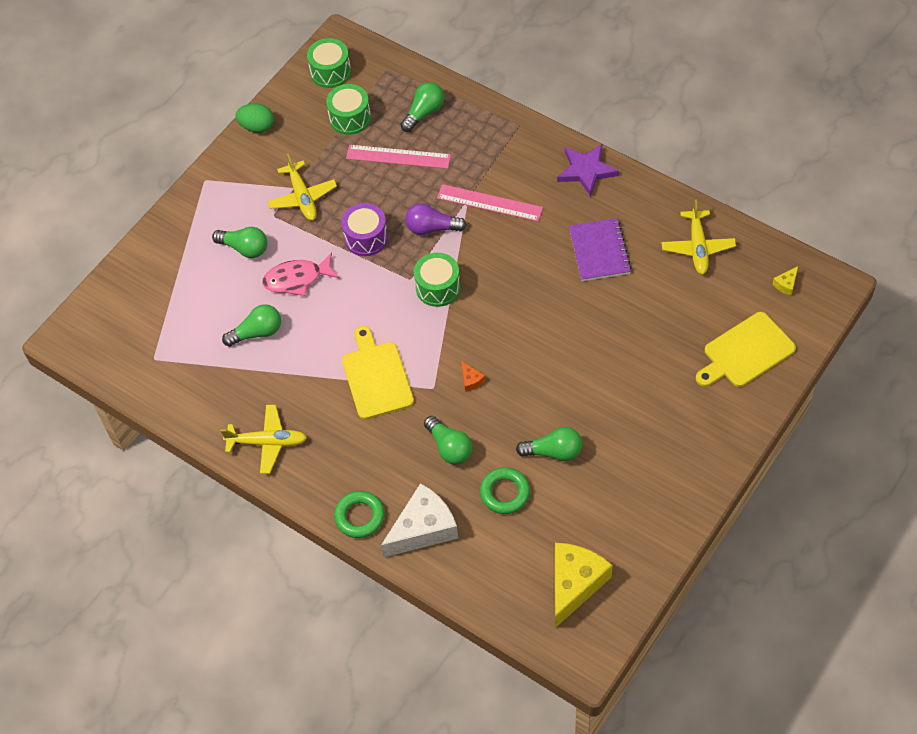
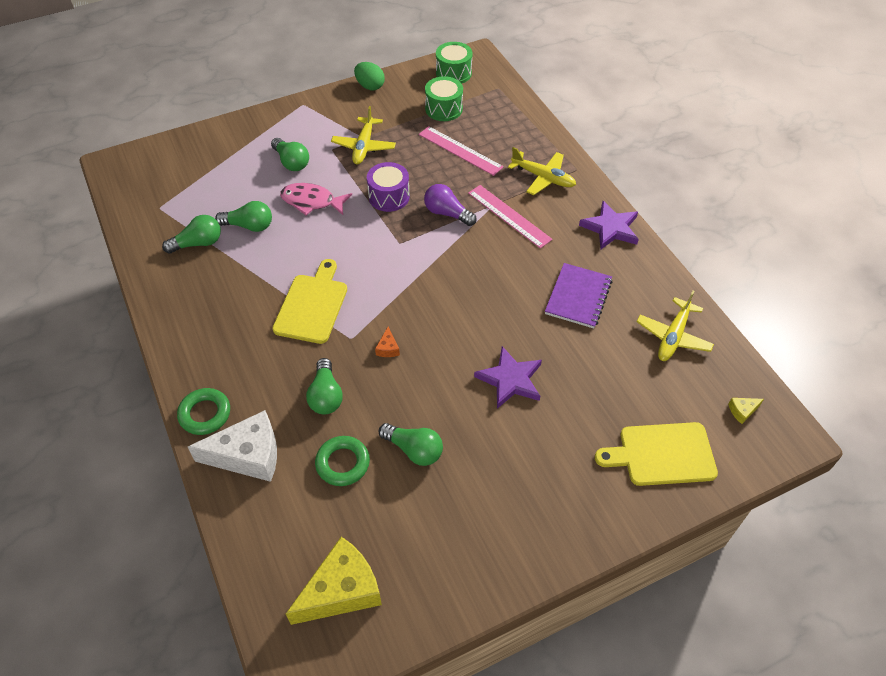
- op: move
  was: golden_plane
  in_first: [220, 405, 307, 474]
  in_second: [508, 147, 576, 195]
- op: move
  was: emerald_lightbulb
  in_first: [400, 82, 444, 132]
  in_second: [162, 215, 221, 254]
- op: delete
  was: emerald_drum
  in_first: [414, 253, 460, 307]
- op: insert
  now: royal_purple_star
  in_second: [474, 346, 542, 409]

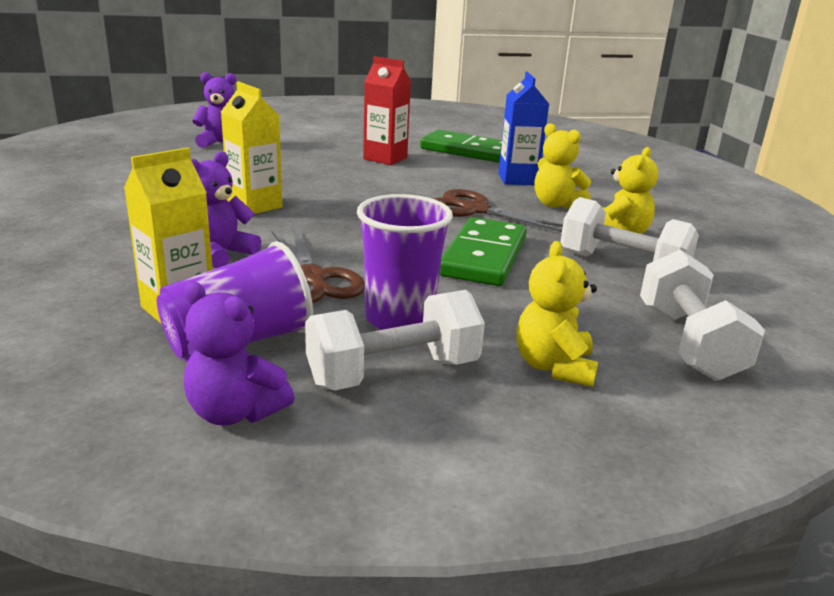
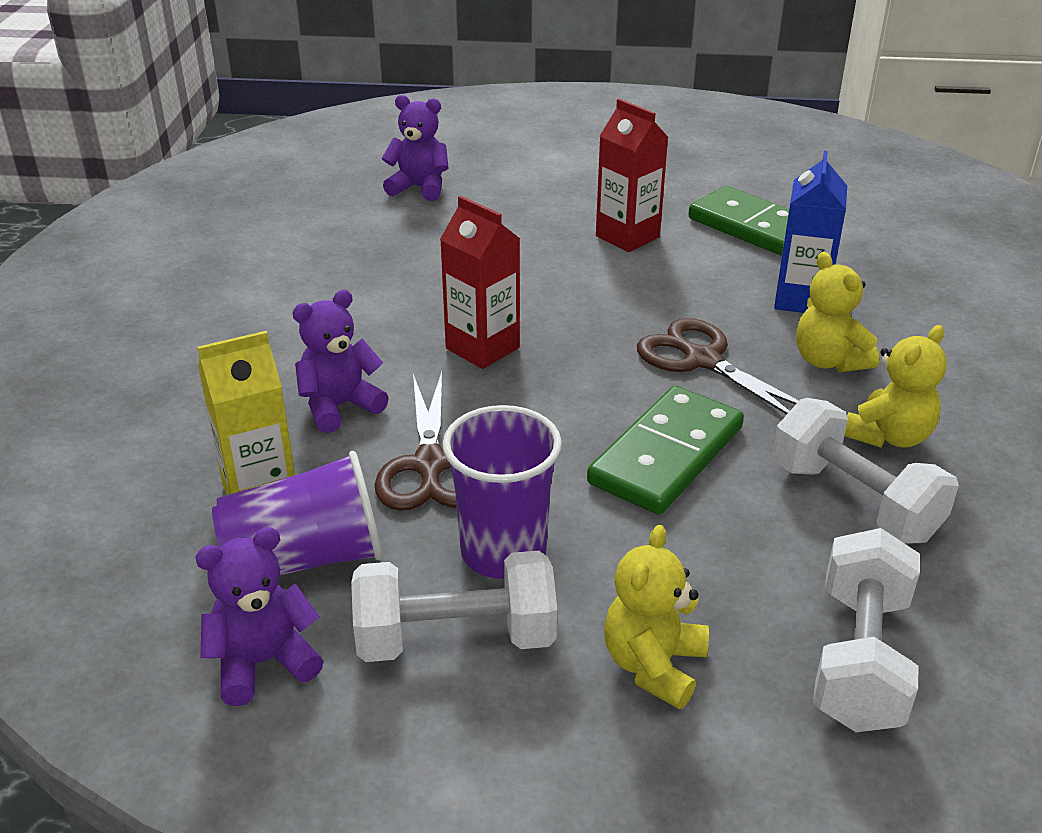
- op: rotate
  was: royal_purple_teddy_bear
  in_first: [184, 281, 294, 426]
  in_second: [195, 527, 324, 706]
  clockwise: 105
- op: delete
  was: golden_carton
  in_first: [221, 81, 282, 214]
- op: insert
  now: scarlet_carton
  in_second: [440, 196, 520, 369]

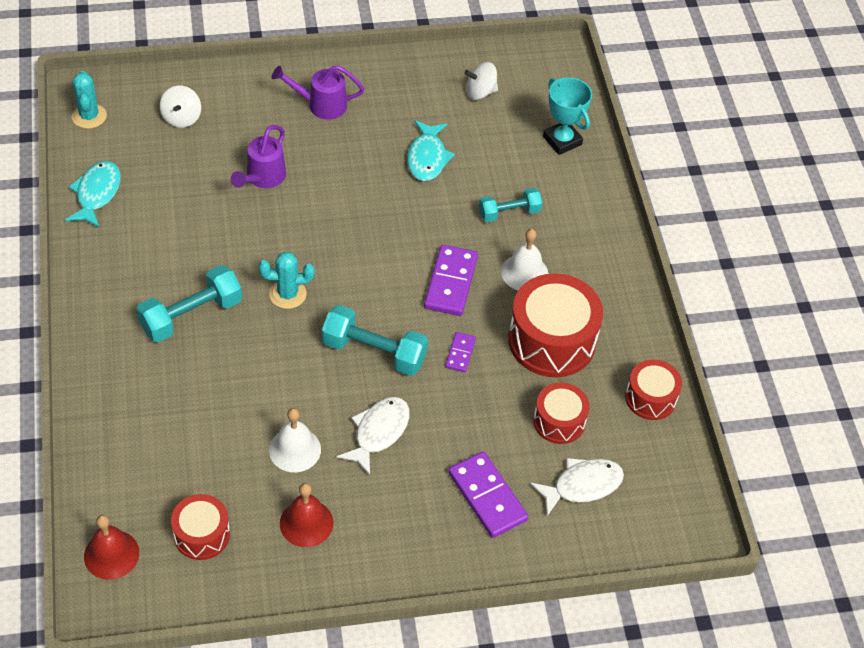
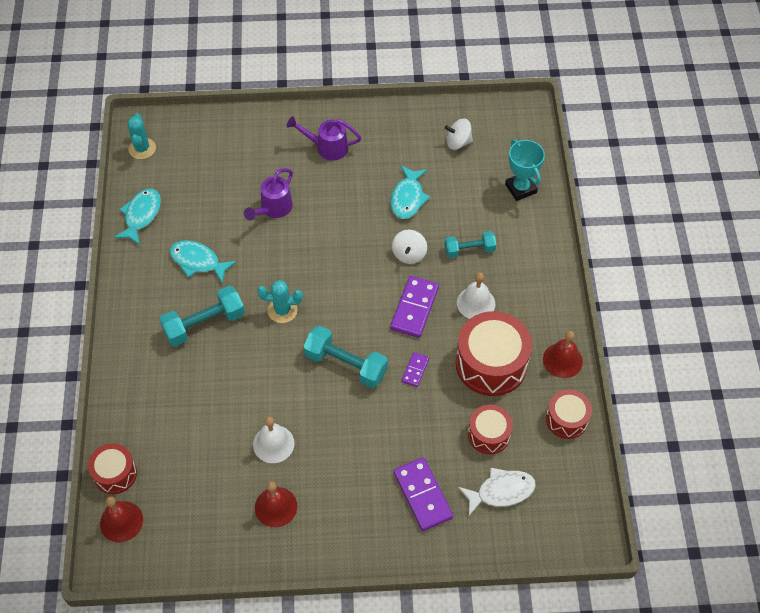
- op: move
  was: snow-white_spinning_top
  in_first: [160, 86, 201, 128]
  in_second: [392, 230, 427, 264]
- op: move
  was: scarlet_drum
  in_first: [171, 494, 230, 560]
  in_second: [88, 443, 137, 494]
- op: delete
  was: snow-white_fish
  in_first: [337, 397, 410, 475]
- op: insert
  now: turquoise_fish
  in_second: [170, 240, 237, 283]
- op: insert
  now: scarlet_school_bell
  in_second: [543, 331, 583, 378]

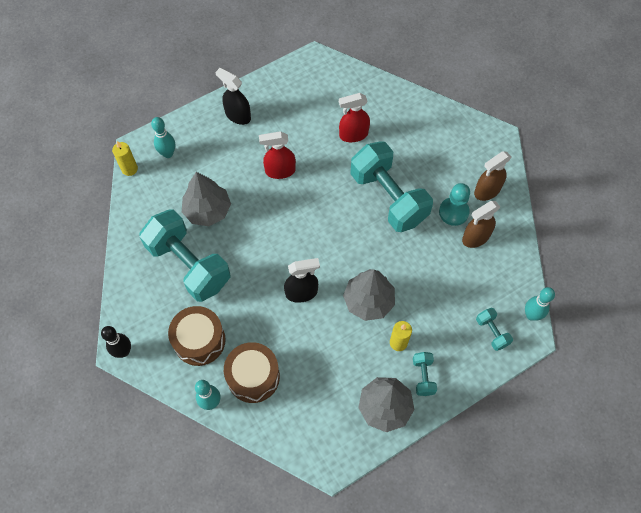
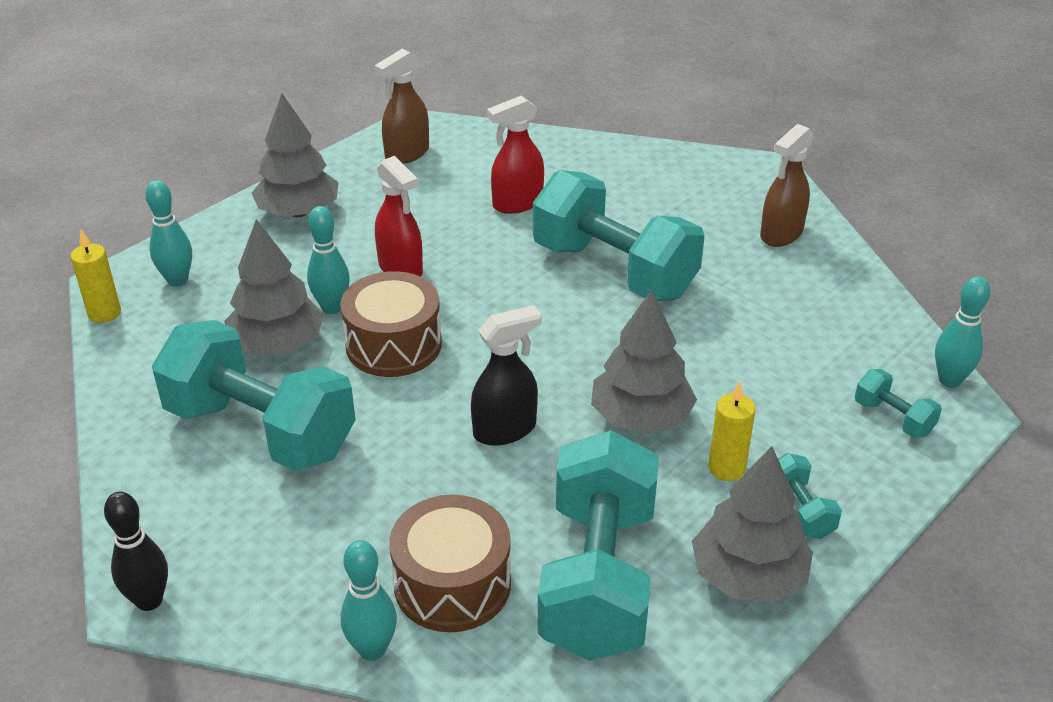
- op: move
  was: dark_brown_drum
  in_first: [168, 306, 226, 366]
  in_second: [340, 271, 442, 377]
- op: replace
  was: jet-black_sprayer
  now: grey_tree
  in_first: [215, 68, 251, 125]
  in_second: [252, 94, 339, 217]
- op: rotate
  was: scarlet_sprayer
  in_first: [259, 131, 296, 179]
  in_second: [375, 156, 423, 277]
  clockwise: -105
- op: delete
  was: turquoise_pawn
  in_first: [439, 183, 470, 226]
- op: move
  was: dark_brown_sprayer
  in_first: [462, 201, 500, 248]
  in_second: [375, 49, 429, 164]
- op: insert
  now: turquoise_bowling_pin
  in_second: [307, 206, 350, 314]
- op: insert
  now: turquoise_free_weight
  in_second: [537, 430, 659, 661]

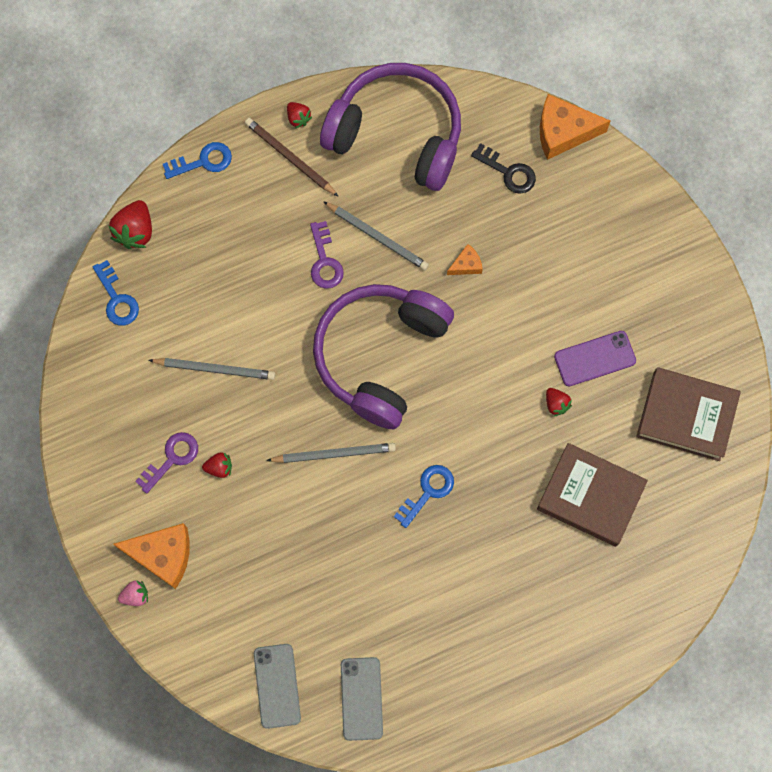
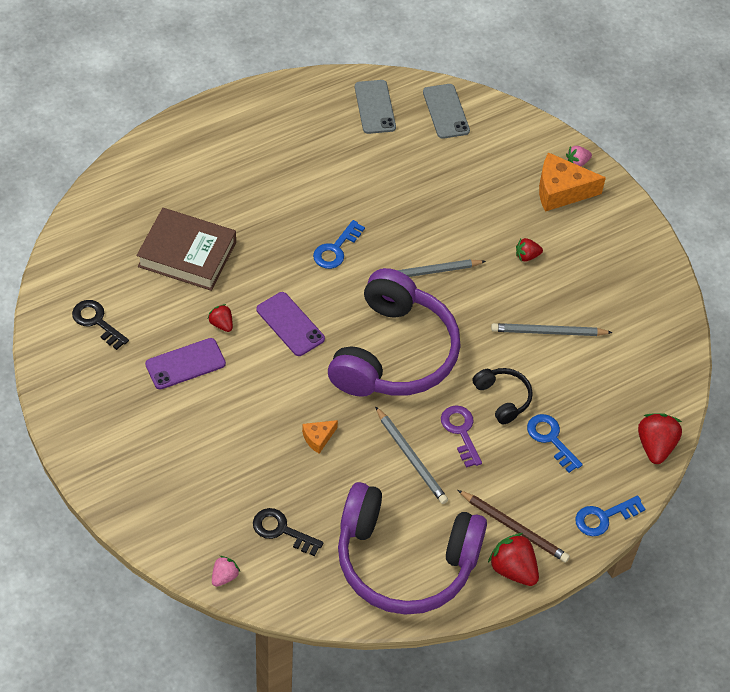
- op: move
  was: royal_blue_key
  in_first: [93, 260, 139, 326]
  in_second: [527, 414, 583, 473]
- op: delete
  was: royal_purple_key
  in_first: [135, 432, 198, 494]
- op: resize
  was: scarlet_berry
  in_first: [287, 102, 312, 128]
  in_second: [488, 533, 539, 586]
  ratio: 1.75
- op: rotate
  was: grey_wooden_pencil
  in_first: [323, 201, 429, 270]
  in_second: [375, 406, 448, 504]
  clockwise: -150
- op: replace
  was: orange_cheese_wedge
  now: rosy_berry
  in_first: [540, 94, 610, 160]
  in_second: [212, 556, 240, 587]
- op: replace
  was: dark_brown_hardcover
  now: jet-black_key
  in_first: [636, 367, 741, 461]
  in_second: [72, 300, 129, 350]
- op: insert
  now: royal_purple_phone
  in_second: [256, 292, 325, 356]
- op: insert
  now: jet-black_headset
  in_second: [472, 368, 533, 425]

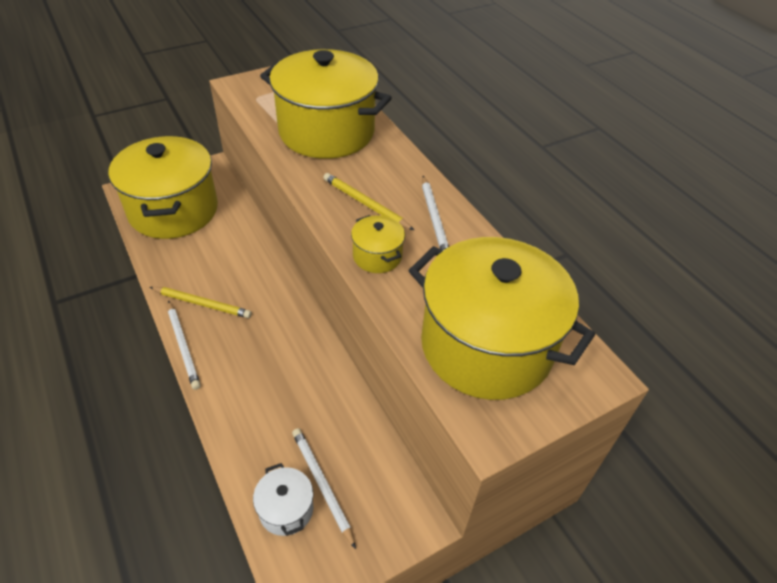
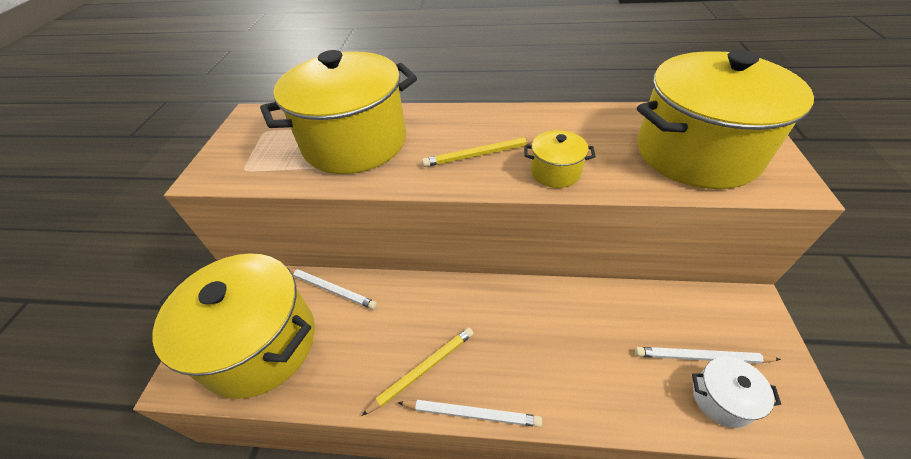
- op: move
  was: snow-white_wooden_pencil
  in_first: [422, 176, 449, 251]
  in_second: [288, 268, 377, 310]

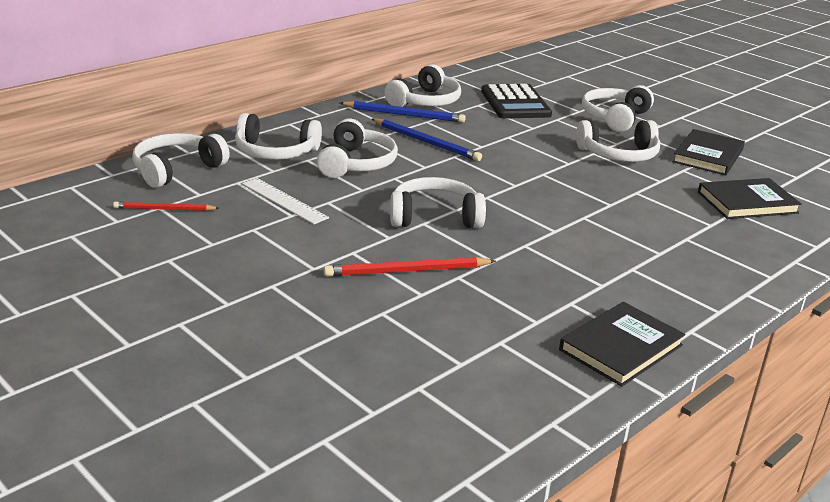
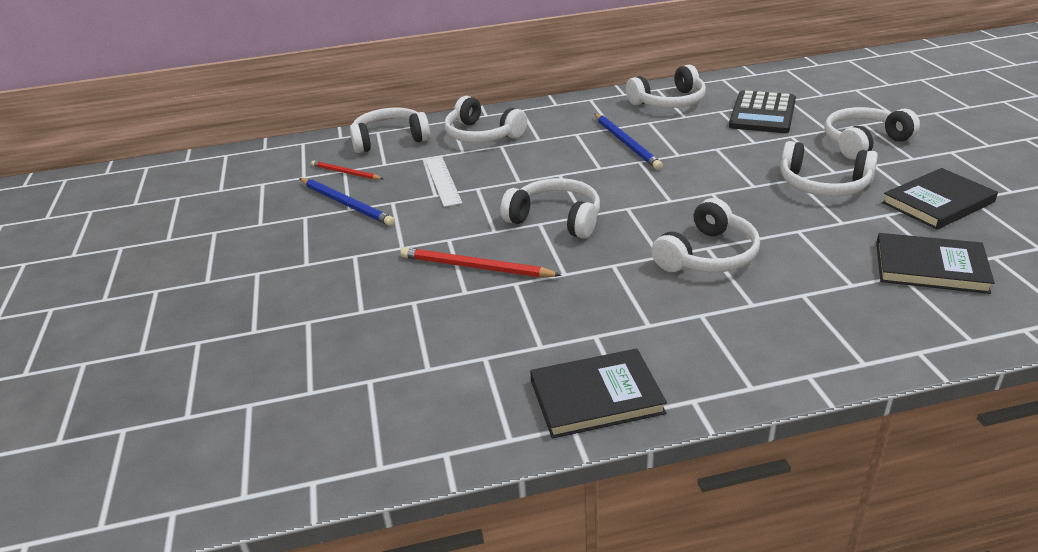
- op: move
  was: snow-white_headset
  in_first: [317, 119, 398, 178]
  in_second: [651, 198, 760, 272]
- op: move
  was: royal_blue_wooden_pencil
  in_first: [340, 101, 466, 123]
  in_second: [299, 178, 395, 226]

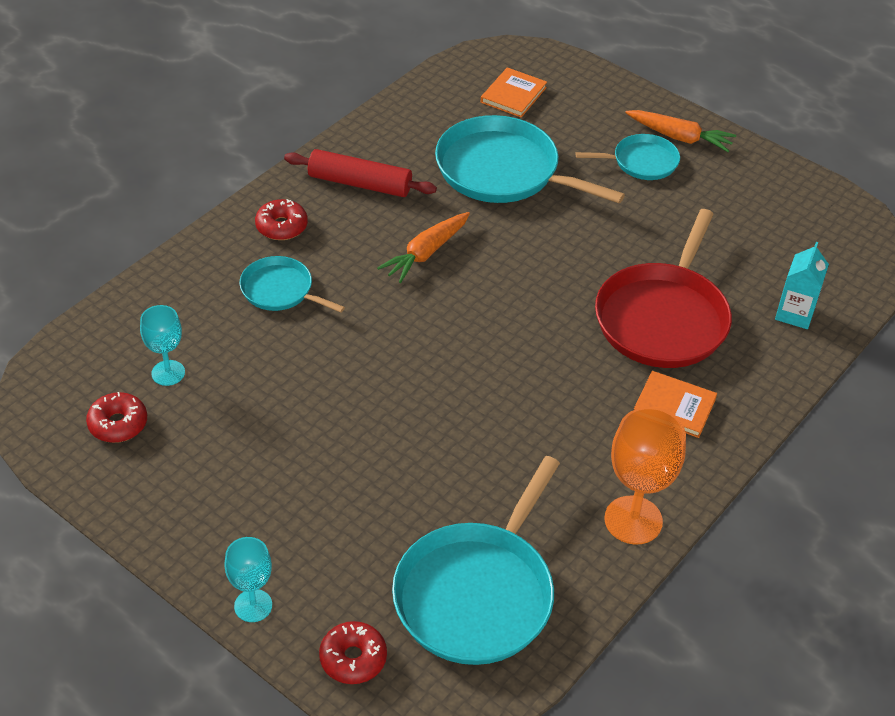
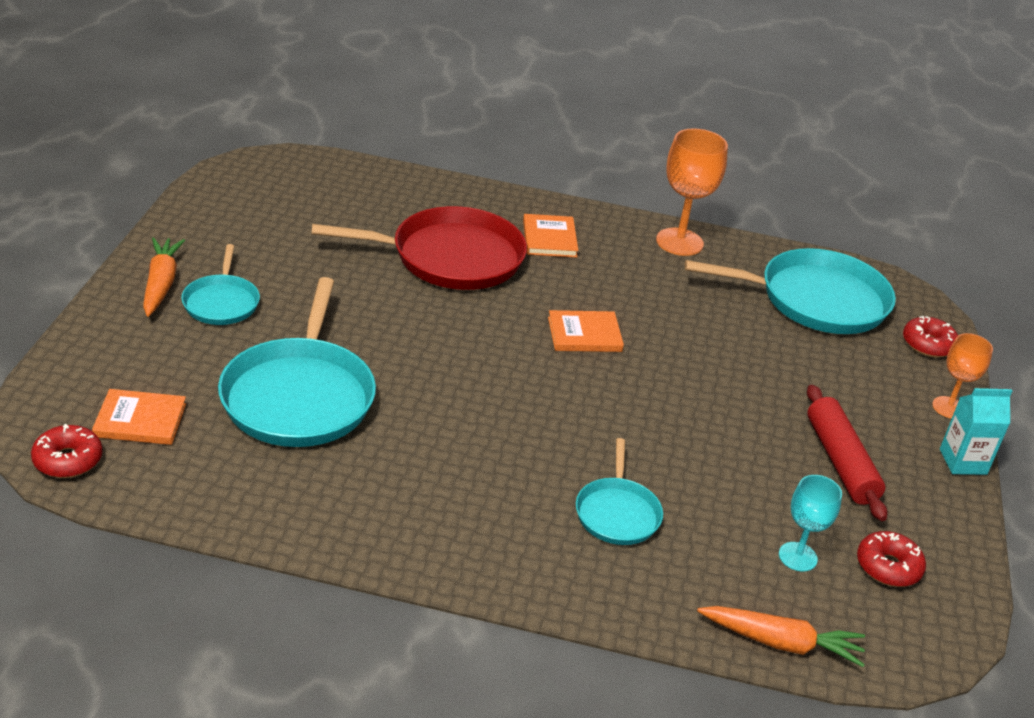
- op: recolor
  was: turquoise_chalice
  now: orange_chalice
  in_first: [224, 537, 272, 622]
  in_second: [932, 333, 993, 419]
- op: move
  was: scarlet_donut
  in_first: [255, 199, 308, 240]
  in_second: [31, 424, 103, 478]
- op: move
  was: scarlet_dough_roller
  in_first: [284, 149, 437, 197]
  in_second: [807, 385, 887, 521]
- op: move
  was: orange_root_vegetable
  in_first: [377, 212, 470, 283]
  in_second: [697, 606, 865, 667]
- op: rotate
  was: turquoise_frying_pan
  in_first: [575, 134, 680, 180]
  in_second: [181, 244, 260, 325]
  clockwise: -150
- op: move
  was: turquoise_carton
  in_first: [775, 242, 829, 329]
  in_second: [940, 388, 1012, 475]
- op: insert
  now: orange_hardcover
  in_second: [548, 310, 624, 352]

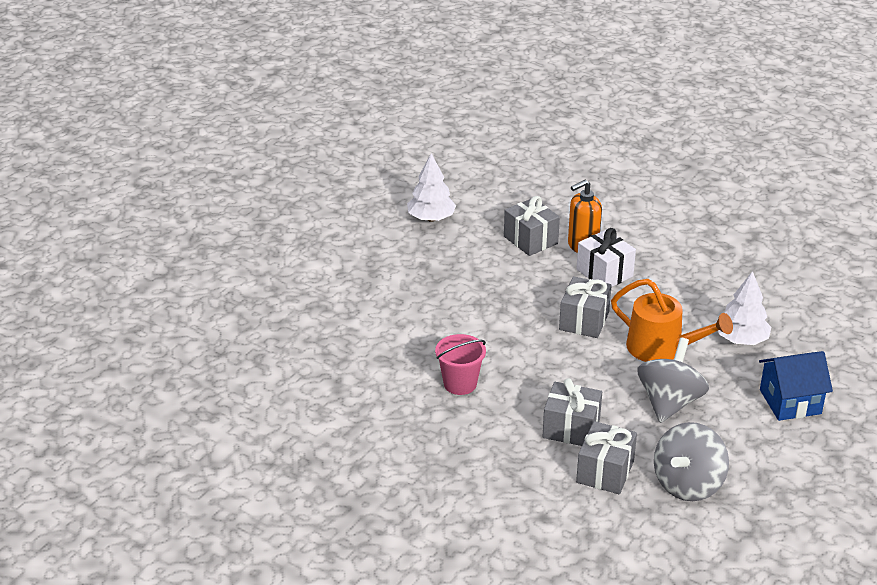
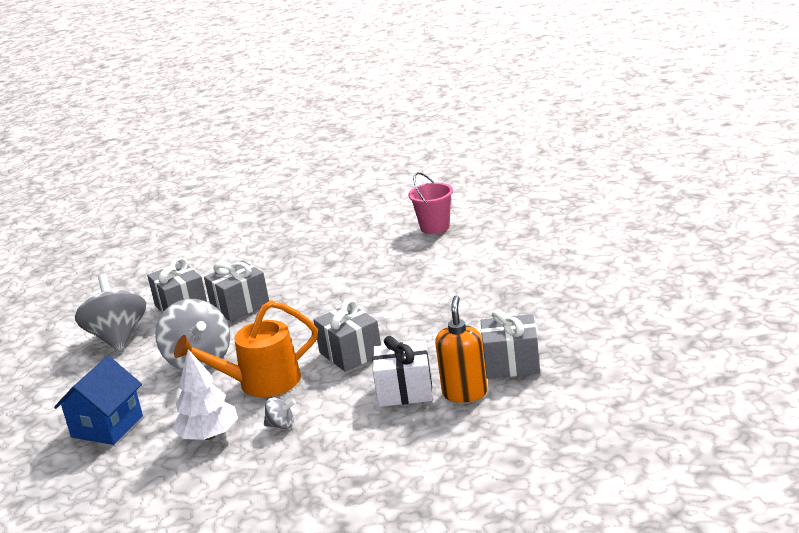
- op: delete
  was: snow-white_tree
  in_first: [407, 153, 456, 222]
- op: move
  was: rosy_sand_bucket
  in_first: [435, 334, 486, 395]
  in_second: [408, 172, 453, 234]
- op: insert
  now: grey_spinning_top
  in_second: [264, 397, 296, 429]

